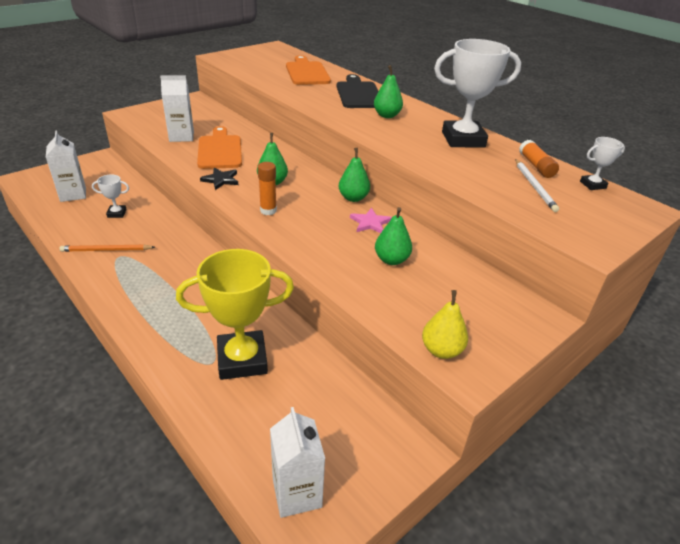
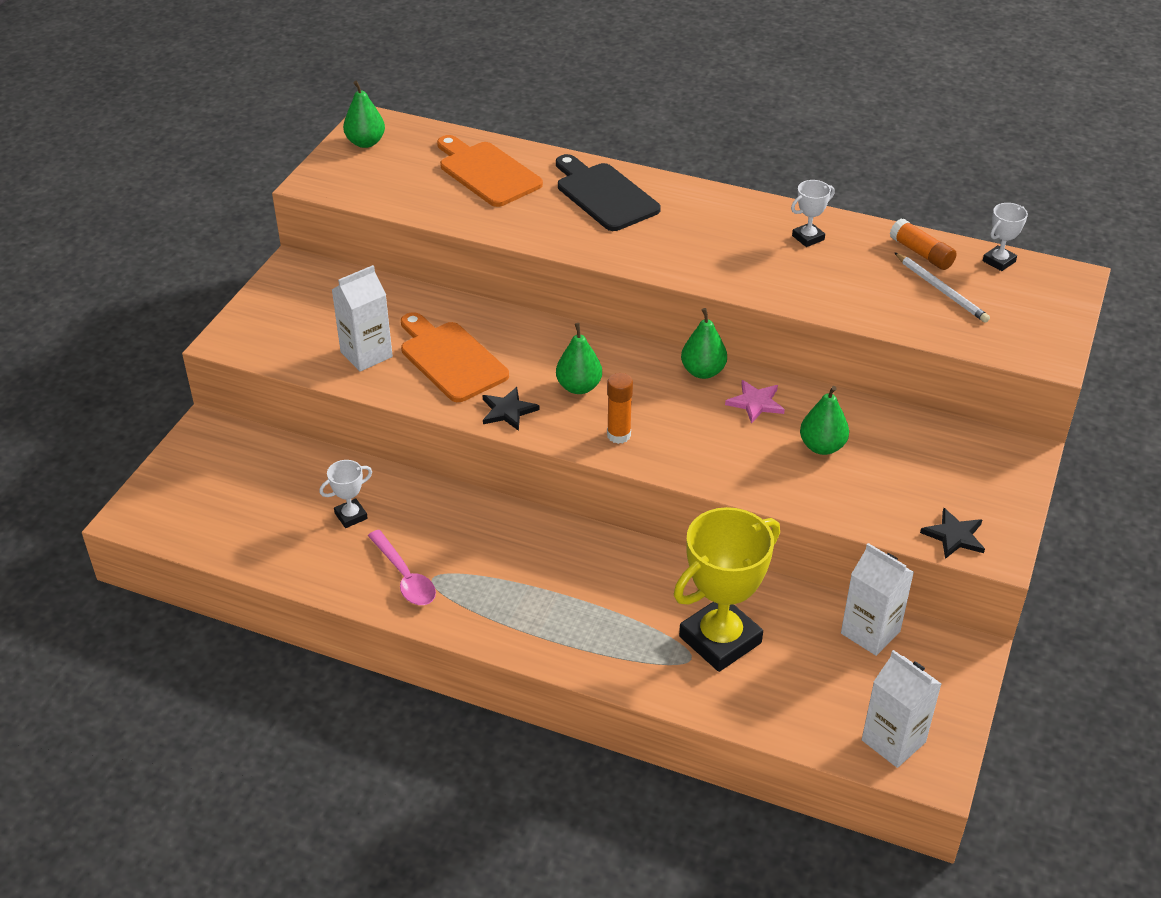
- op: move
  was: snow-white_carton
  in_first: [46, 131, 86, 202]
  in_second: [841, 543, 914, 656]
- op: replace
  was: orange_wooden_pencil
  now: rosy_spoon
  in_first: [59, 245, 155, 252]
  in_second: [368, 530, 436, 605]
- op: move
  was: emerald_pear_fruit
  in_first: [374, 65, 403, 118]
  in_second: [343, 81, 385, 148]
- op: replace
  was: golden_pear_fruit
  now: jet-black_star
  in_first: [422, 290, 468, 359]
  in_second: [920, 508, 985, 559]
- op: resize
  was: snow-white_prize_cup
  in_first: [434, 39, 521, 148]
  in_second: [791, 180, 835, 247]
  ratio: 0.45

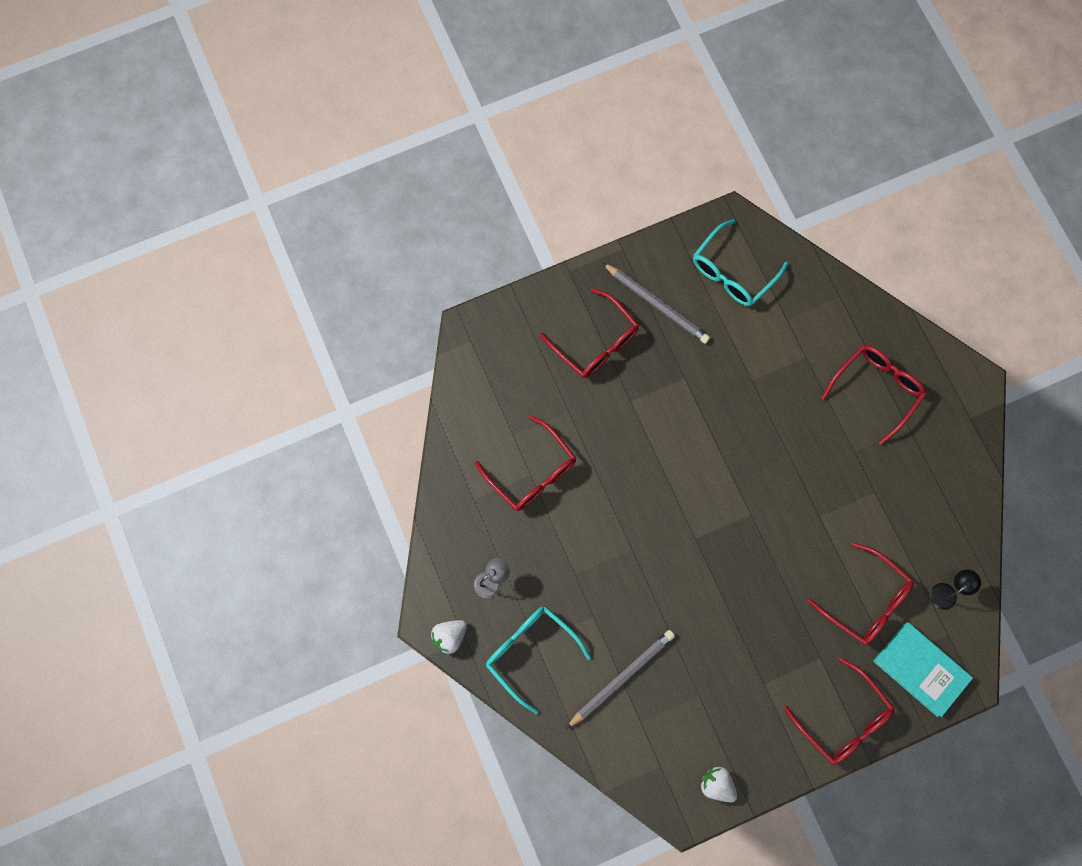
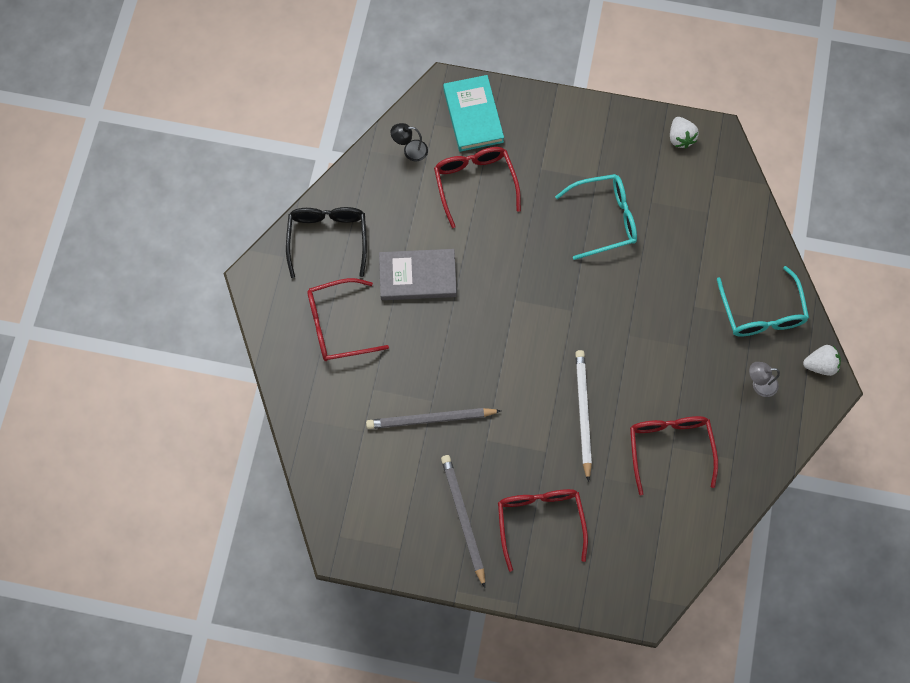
- op: move
  was: grey_wooden_pencil
  in_first: [566, 630, 675, 729]
  in_second: [366, 408, 501, 429]
- op: move
  was: turquoise_glasses
  in_first: [693, 219, 788, 306]
  in_second: [555, 174, 637, 260]
- op: delete
  was: scarlet_glasses
  in_first: [784, 657, 895, 765]
- op: insert
  now: jet-black_glasses
  in_second: [286, 207, 367, 278]
- op: insert
  now: grey_hardcover
  in_second: [379, 249, 457, 300]
- op: insert
  now: snow-white_wooden_pencil
  in_second: [575, 350, 592, 482]

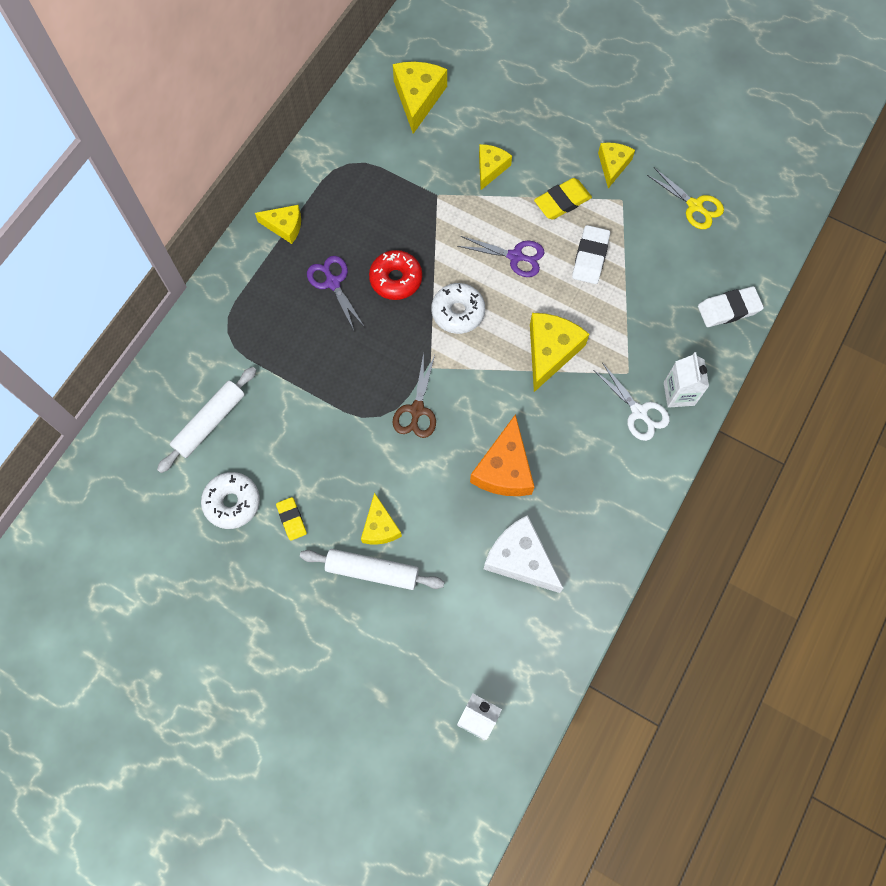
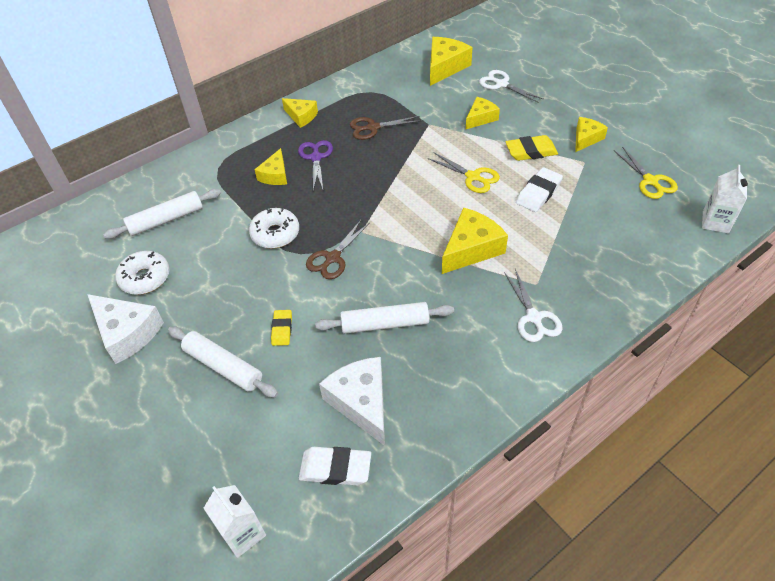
- op: move
  was: golden_pencil_eraser
  in_first: [276, 497, 307, 541]
  in_second: [271, 310, 292, 346]
- op: move
  was: golden_cheese_wedge
  in_first: [361, 492, 402, 544]
  in_second: [254, 148, 287, 185]
- op: delete
  was: scarlet_donut
  in_first: [369, 250, 422, 300]
- op: move
  was: snow-white_donut
  in_first: [431, 283, 485, 334]
  in_second: [249, 208, 299, 249]
- op: recolor
  was: royal_purple_scissors
  now: golden_scissors
  in_first: [457, 236, 544, 277]
  in_second: [428, 152, 500, 193]
- op: replace
  was: orange_cheese_wedge
  now: snow-white_dough_roller
  in_first: [470, 414, 534, 496]
  in_second: [315, 302, 454, 334]
- op: move
  was: snow-white_carton
  in_first: [664, 352, 709, 408]
  in_second: [702, 165, 748, 234]
- op: move
  was: snow-white_pencil_eraser
  in_first: [698, 286, 764, 327]
  in_second: [299, 447, 371, 486]
- op: insert
  now: snow-white_cheese_wedge
  in_second: [87, 294, 164, 364]
- op: insert
  now: dark_brown_scissors
  in_second: [350, 116, 421, 140]
- op: insert
  now: snow-white_scissors
  in_second: [479, 70, 544, 103]

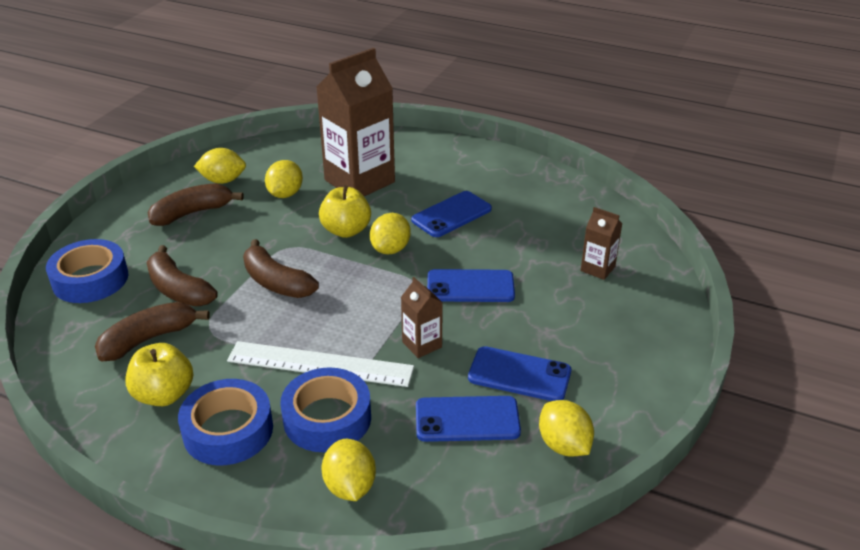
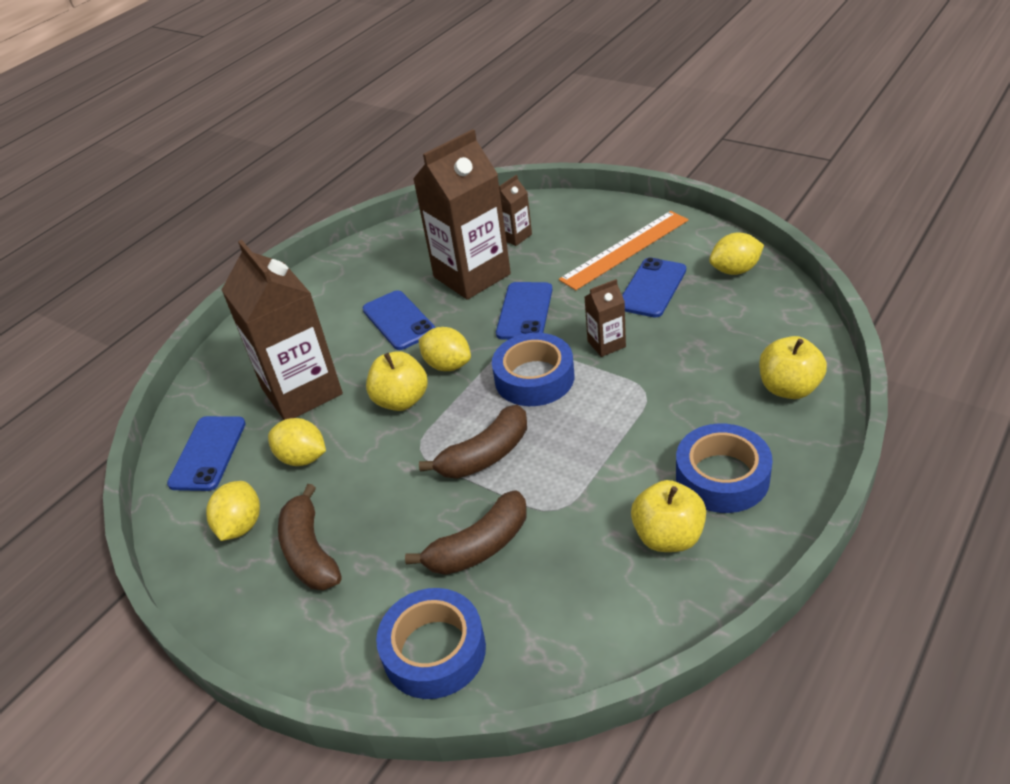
- op: delete
  was: dark_brown_banana_fruit
  in_first: [95, 302, 210, 361]
- op: delete
  was: snow-white_straightedge
  in_first: [227, 341, 414, 387]
- op: move
  was: royal_blue_roll_of_tape
  in_first: [280, 367, 371, 452]
  in_second: [492, 333, 574, 406]
- op: replace
  was: golden_citrus_fruit
  now: golden_toy_apple
  in_first: [321, 439, 376, 501]
  in_second: [759, 336, 827, 399]
- op: move
  was: royal_blue_phone
  in_first: [416, 396, 521, 442]
  in_second: [167, 416, 246, 491]
- op: insert
  now: dark_brown_carton
  in_second: [413, 129, 511, 300]
- op: insert
  now: orange_straightedge
  in_second: [559, 211, 689, 290]

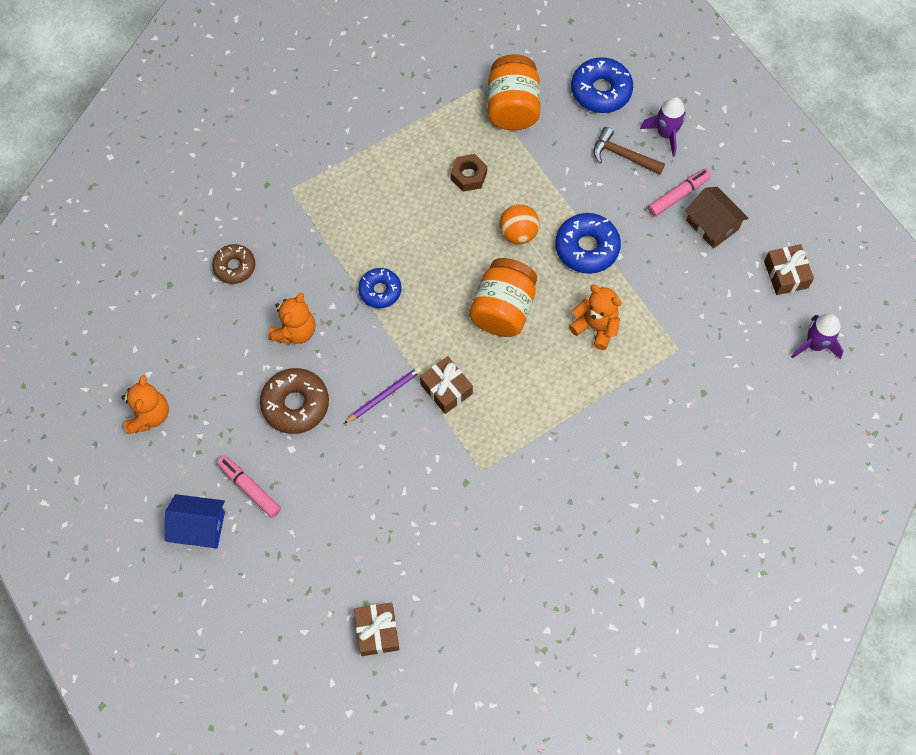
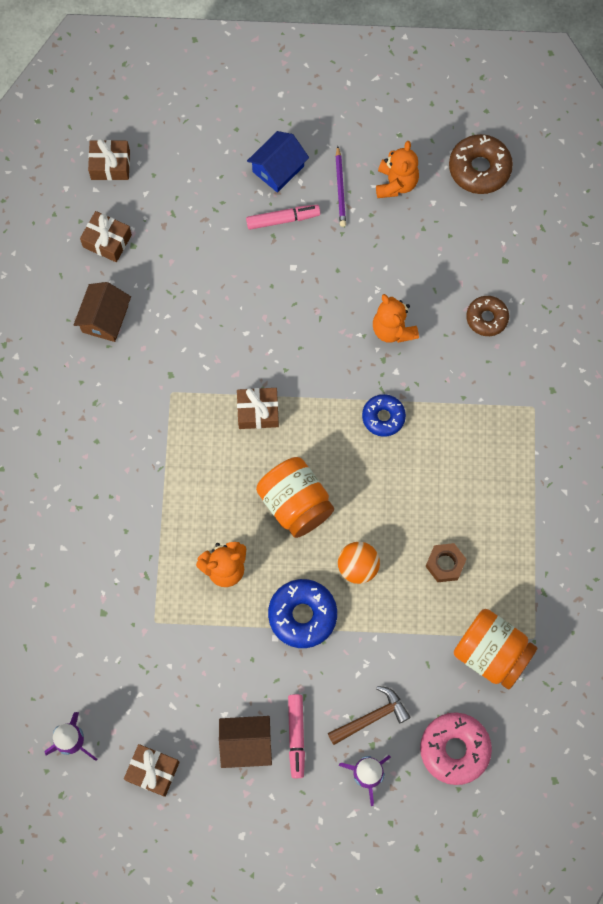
- op: rotate
  was: orange_teddy_bear
  in_first: [121, 375, 169, 434]
  in_second: [376, 141, 419, 198]
  clockwise: -120
- op: move
  was: dark_brown_donut
  in_first: [260, 368, 329, 434]
  in_second: [449, 134, 513, 194]
- op: move
  was: royal_purple_wooden_pencil
  in_first: [344, 367, 421, 424]
  in_second: [335, 146, 346, 227]
- op: recolor
  was: royal_blue_donut
  now: rosy_donut
  in_first: [571, 57, 633, 113]
  in_second: [420, 712, 492, 785]
- op: insert
  now: dark_brown_house
  in_second: [74, 282, 131, 342]
- op: insert
  now: dark_brown_gift
  in_second: [88, 139, 130, 180]

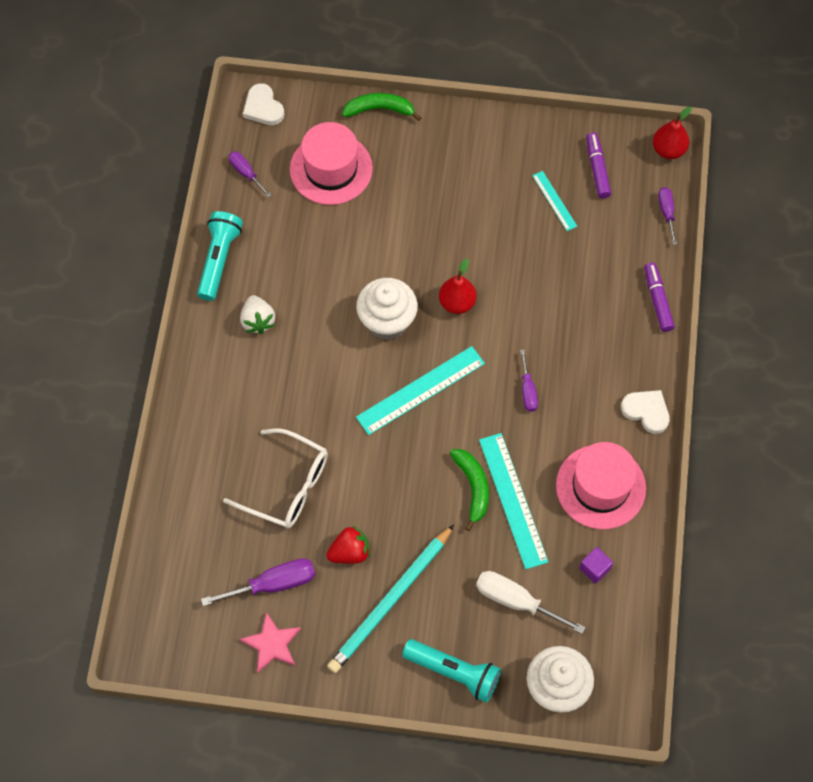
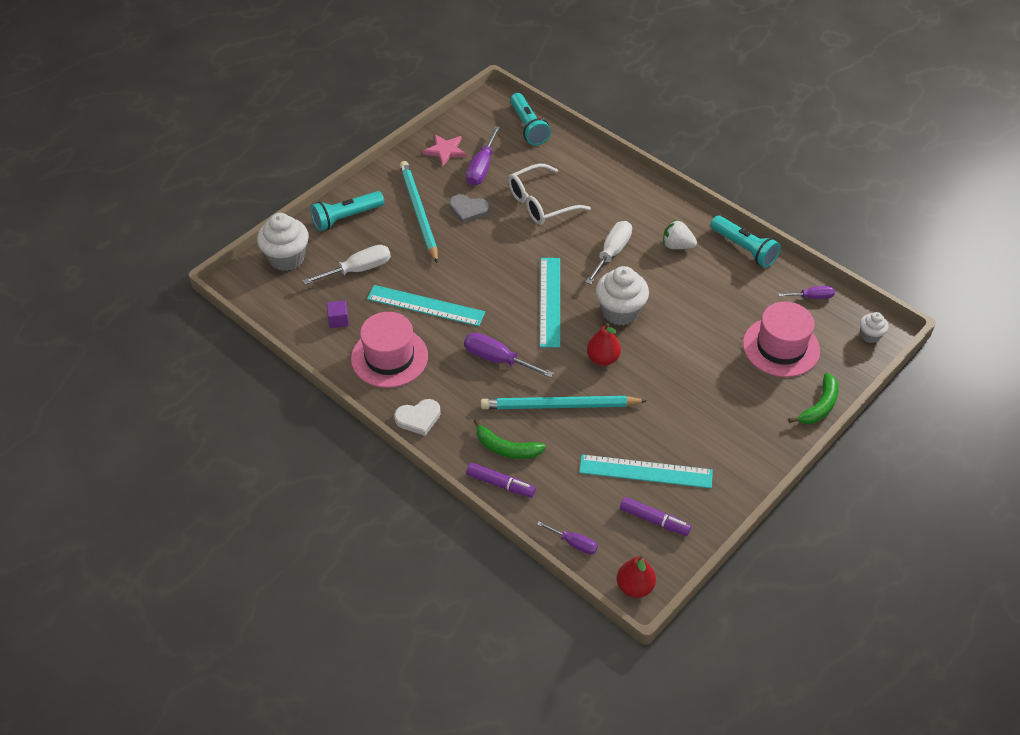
- op: replace
  was: snow-white_love_heart
  now: snow-white_fairy_cake
  in_first: [243, 83, 285, 125]
  in_second: [860, 312, 889, 343]
- op: replace
  was: scarlet_berry
  now: grey_love_heart
  in_first: [326, 526, 370, 564]
  in_second: [449, 194, 490, 224]
- op: move
  was: emerald_banana_fruit
  in_first: [450, 449, 489, 531]
  in_second: [474, 419, 546, 459]
- op: resize
  was: royal_purple_hand_screwdriver
  in_first: [520, 349, 538, 412]
  in_second: [464, 333, 554, 378]
  ratio: 1.65
- op: resize
  was: turquoise_straightedge
  in_first: [532, 171, 577, 231]
  in_second: [579, 454, 713, 488]
  ratio: 1.86
- op: insert
  now: turquoise_wooden_pencil
  in_second: [481, 396, 647, 409]
- op: insert
  now: turquoise_torch
  in_second: [510, 93, 551, 146]
- op: insert
  now: snow-white_hand_screwdriver
  in_second: [585, 221, 632, 285]

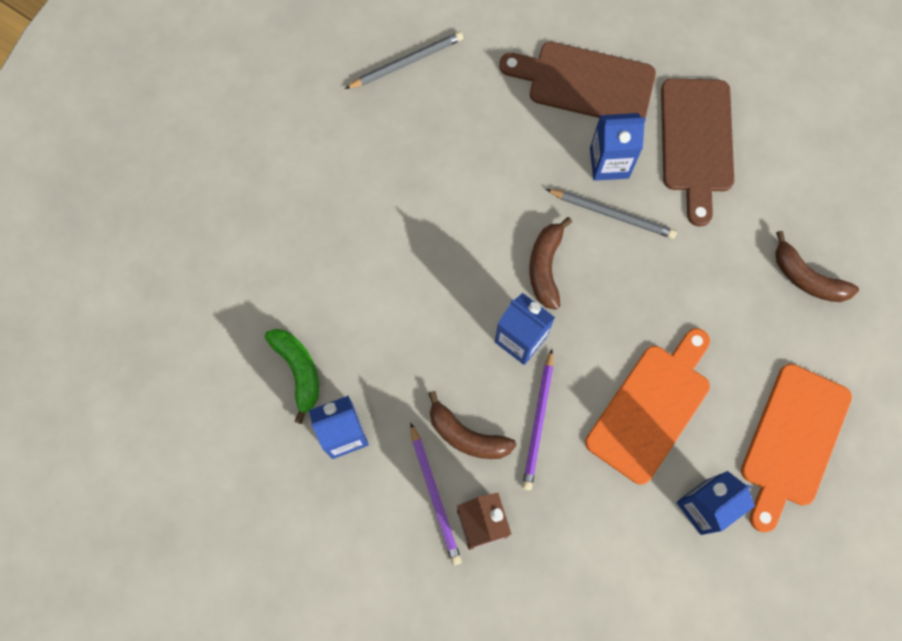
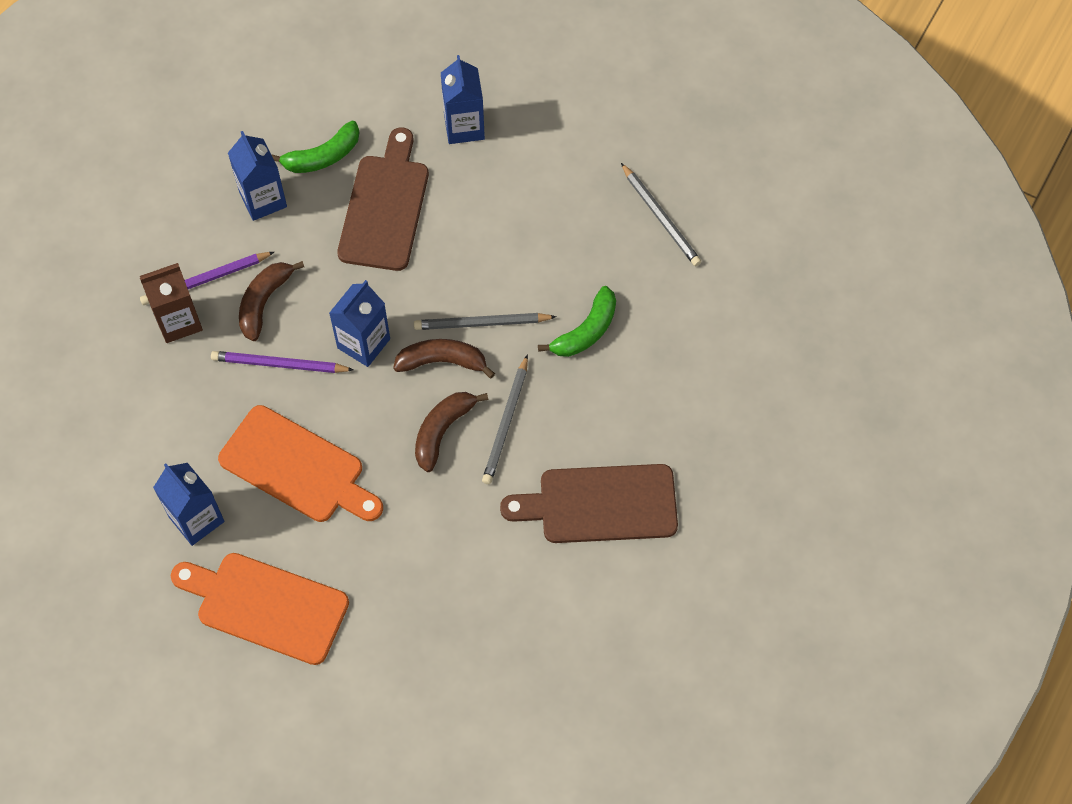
- op: move
  was: dark_brown_cutting_board
  in_first: [499, 42, 656, 118]
  in_second: [337, 128, 429, 271]
- op: move
  was: royal_blue_carton
  in_first: [590, 113, 646, 181]
  in_second: [441, 55, 485, 144]
- op: move
  was: dark_brown_banana_fruit
  in_first: [775, 231, 859, 302]
  in_second: [415, 392, 488, 472]
- op: insert
  now: grey_wooden_pencil
  in_second: [414, 313, 557, 330]
- op: insert
  now: emerald_banana_fruit
  in_second: [538, 286, 616, 357]

